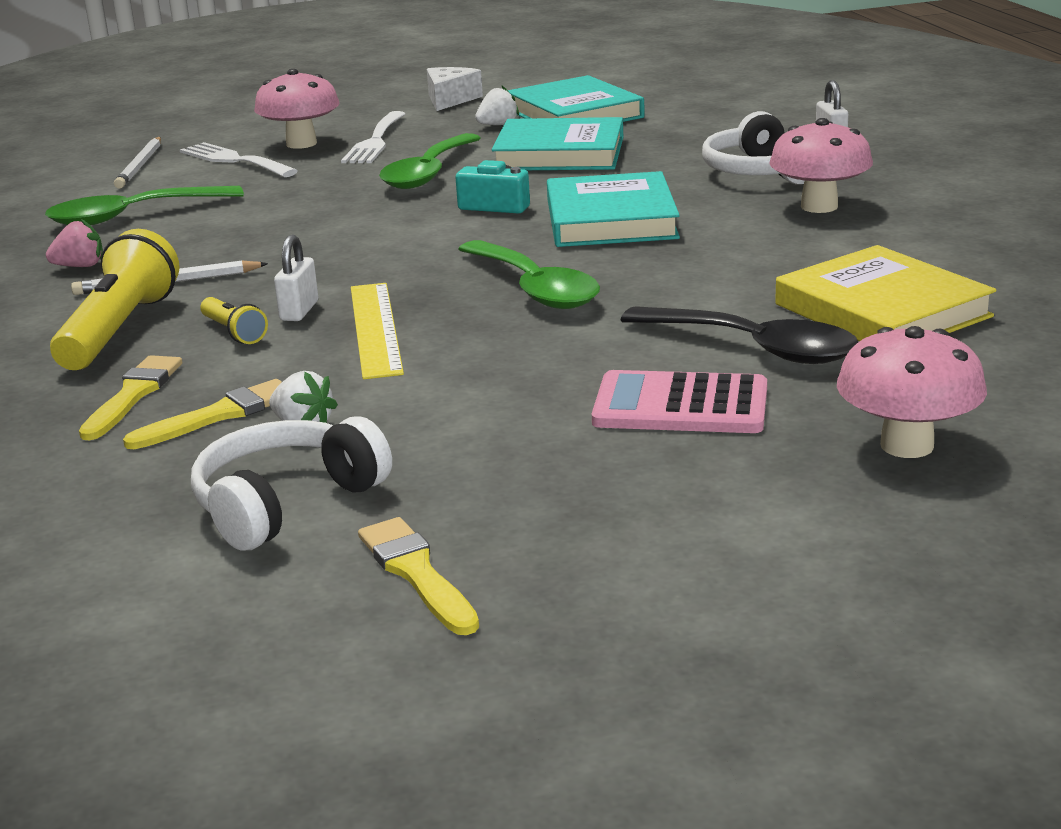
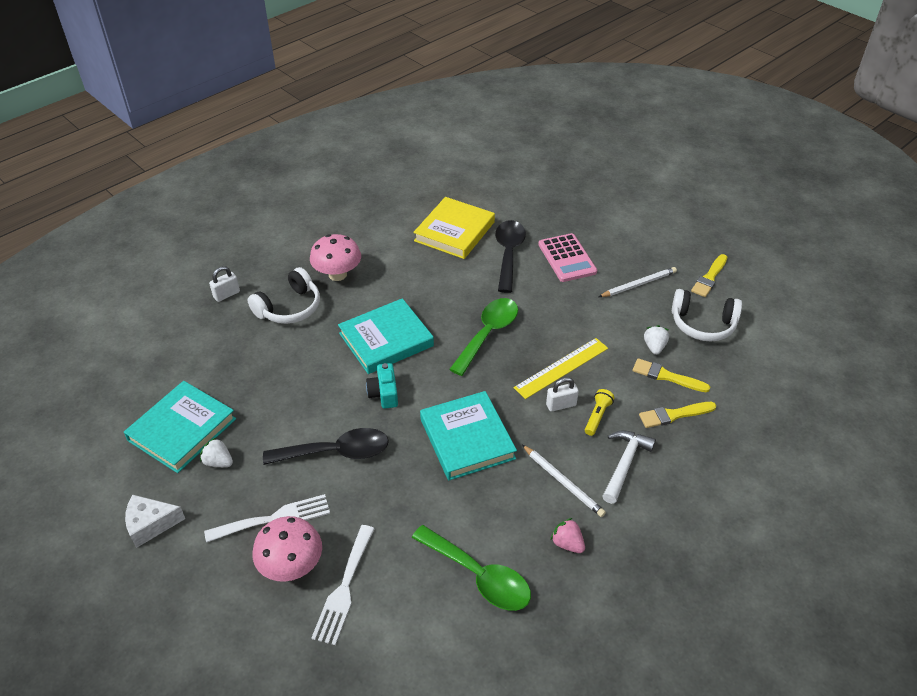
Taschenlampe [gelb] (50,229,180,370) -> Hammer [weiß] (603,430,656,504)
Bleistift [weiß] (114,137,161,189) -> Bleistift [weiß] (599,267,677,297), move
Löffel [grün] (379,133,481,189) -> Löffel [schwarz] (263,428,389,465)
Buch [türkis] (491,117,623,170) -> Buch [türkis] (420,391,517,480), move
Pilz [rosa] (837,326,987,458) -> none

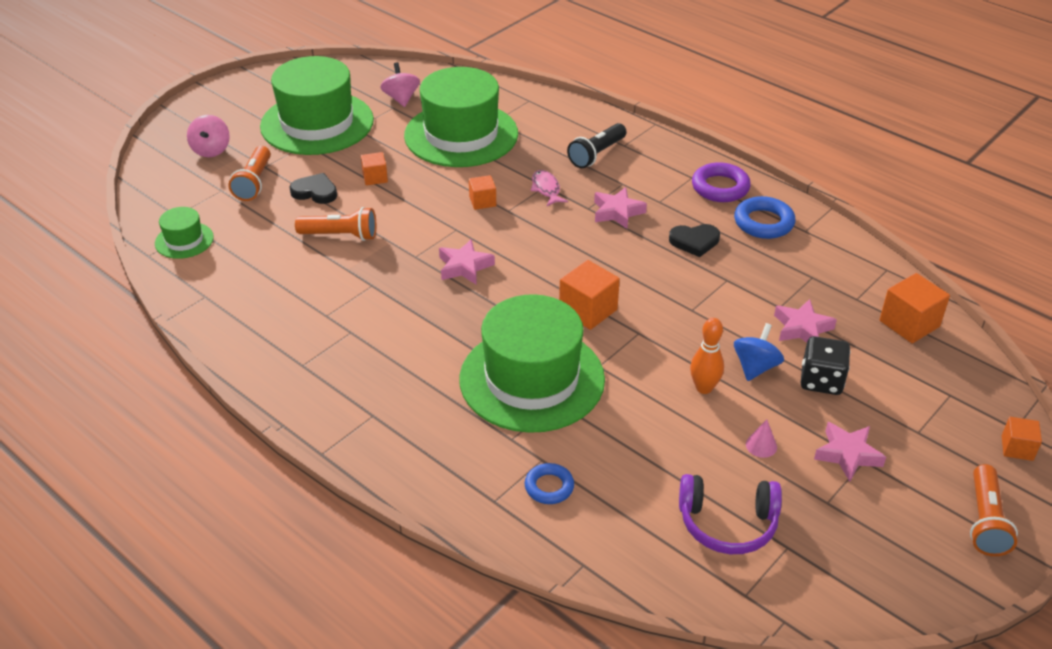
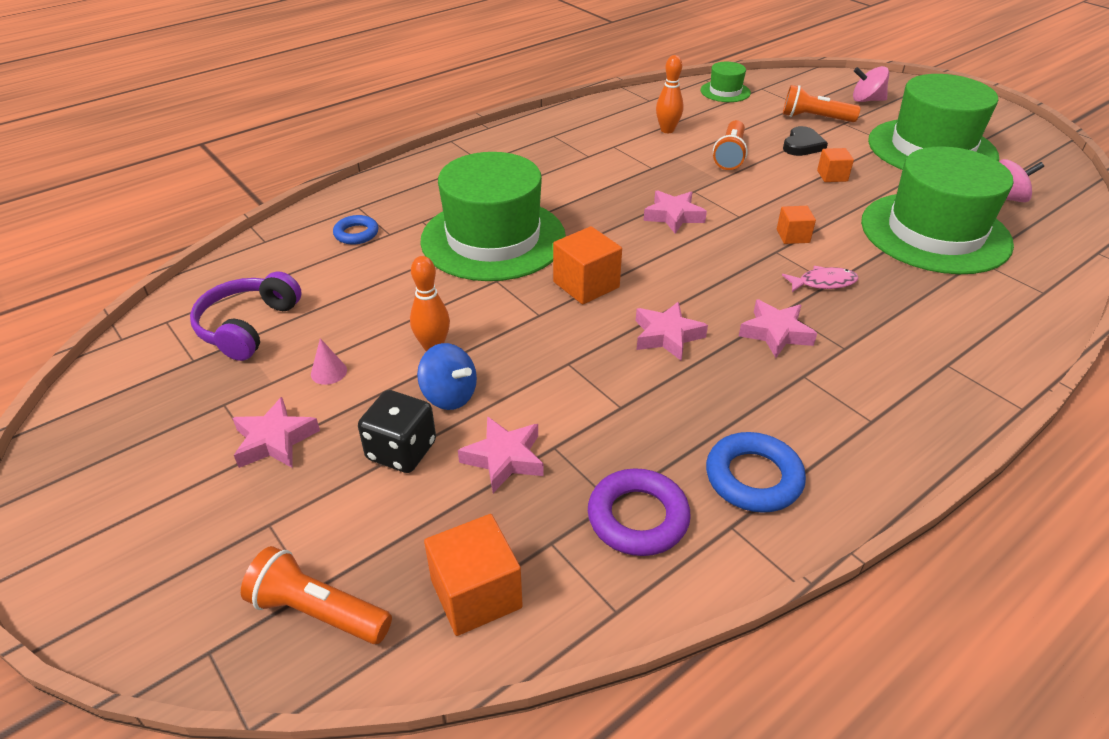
Taschenlampe [schwarz] (567,123,627,168) -> none
Herz [schwarz] (669,224,720,257) -> none
Ring [lila] (692,162,751,202) -> Ring [lila] (588,468,691,556), move
Taschenlampe [orange] (970,464,1018,556) -> Taschenlampe [orange] (241,546,392,644), move
Kubus [orange] (1002,417,1042,461) -> none
none -> Stern [rosa] (636,302,708,361)
none -> Bowlingkegel [orange] (656,55,684,133)

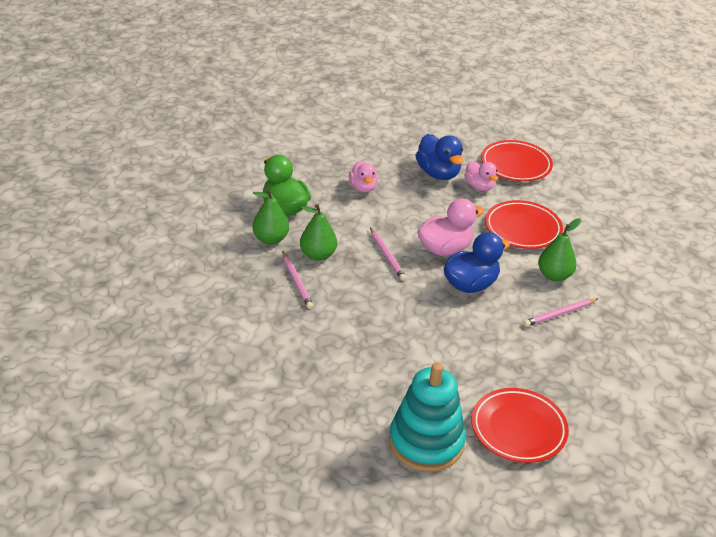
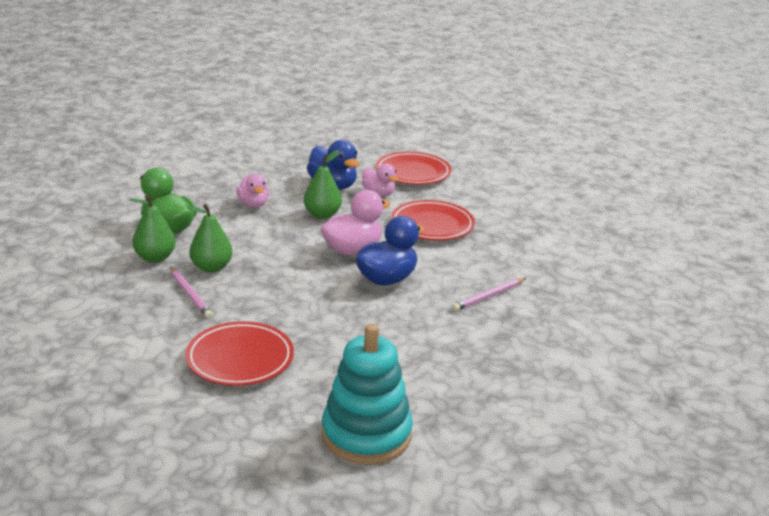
Bleistift [rosa] (370,227,406,281) -> none
Teller [rot] (471,388,569,463) -> Teller [rot] (185,321,294,386), move
Birne [grün] (538,218,581,281) -> Birne [grün] (304,150,342,219), move

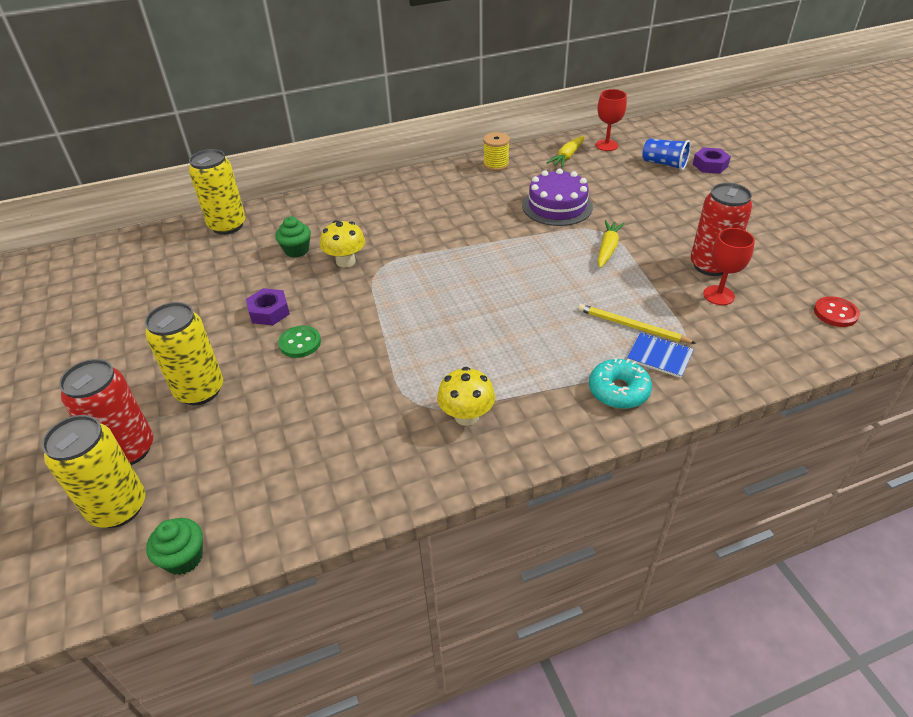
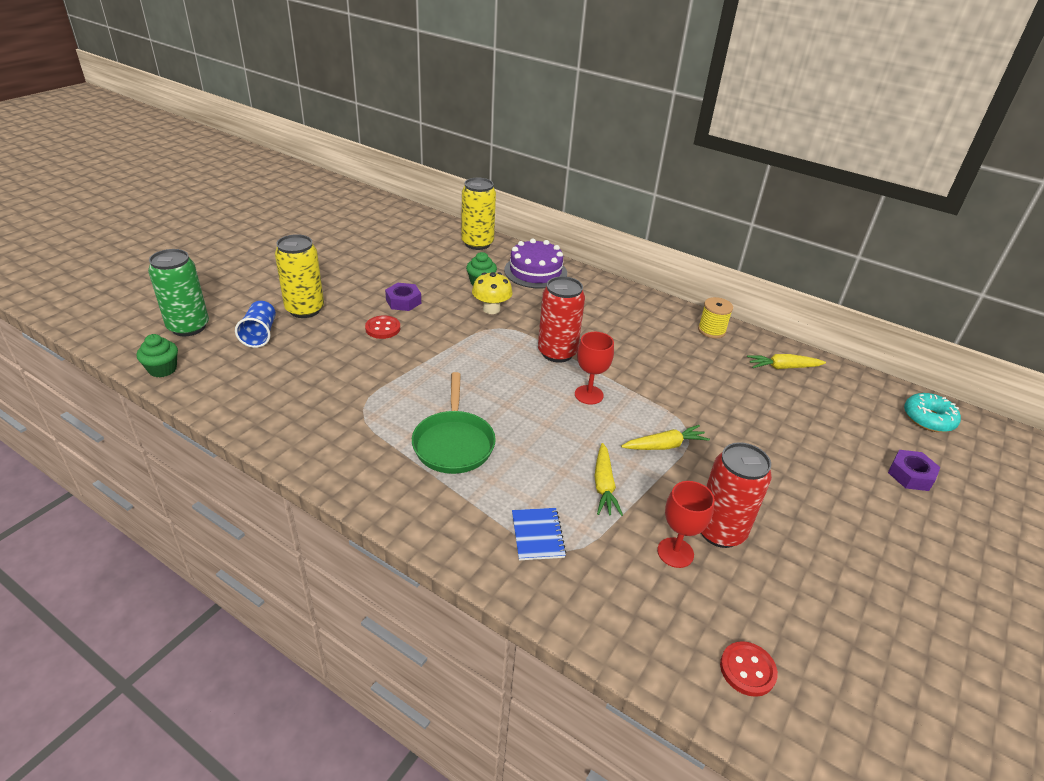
Dose [gelb] (42,415,145,528) -> Dose [grün] (148,249,209,336)
Dose [rot] (59,359,153,465) -> Dose [rot] (538,276,585,363), move
Knopf [grün] (278,326,321,358) -> Knopf [rot] (365,315,400,339)
Pilz [gelb] (437,367,495,426) -> none
Kuchen [lila] (522,169,593,226) -> Kuchen [lila] (504,238,567,288), move
Bleistift [gelb] (578,304,695,343) -> none
Donut [türkis] (589,358,652,409) -> Donut [türkis] (904,393,961,432), move
Kelch [rot] (595,89,627,151) -> Kelch [rot] (575,332,614,405), move
Becher [blau] (642,138,691,170) -> Becher [blau] (235,301,276,348), move
none -> Pfanne [grün] (412,372,496,474)
none -> Karotte [gelb] (594,443,623,516)

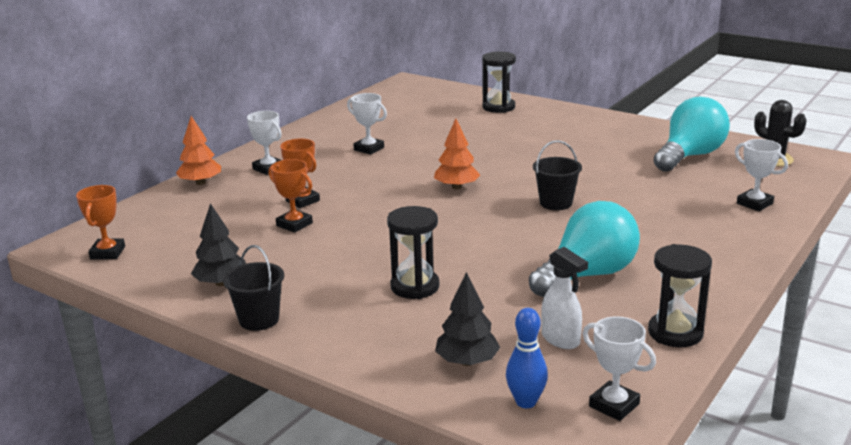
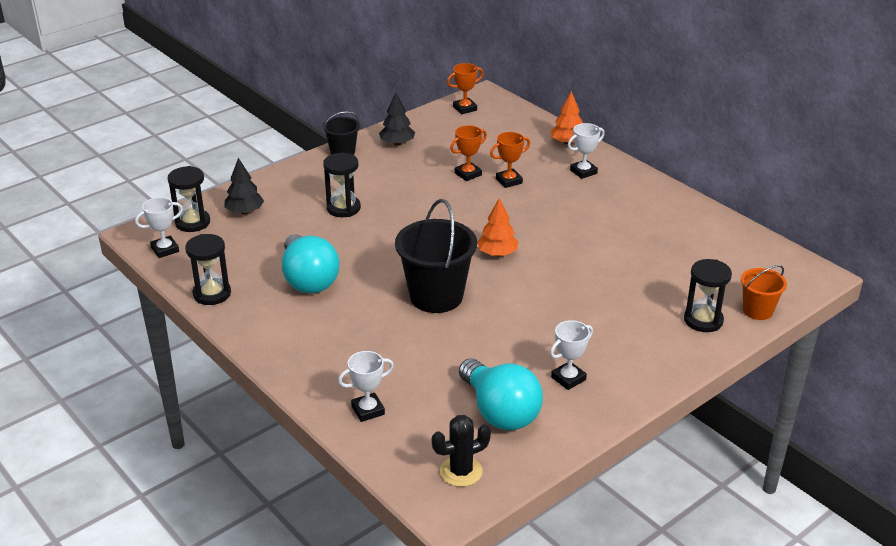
Pokal [orange] (76,185,125,260) -> Pokal [orange] (447,63,484,114), 45 degrees counterclockwise
Pokal [weiß] (347,93,387,155) -> Pokal [weiß] (550,320,593,390), move
Bowlingkegel [blau] (506,308,548,408) -> Sanduhr [schwarz] (168,166,210,232)
Eimer [schwarz] (533,140,582,210) -> Eimer [schwarz] (395,199,477,313), x1.83
Sprühflasche [weiß] (541,247,588,349) -> none
none -> Eimer [orange] (741,265,787,320)

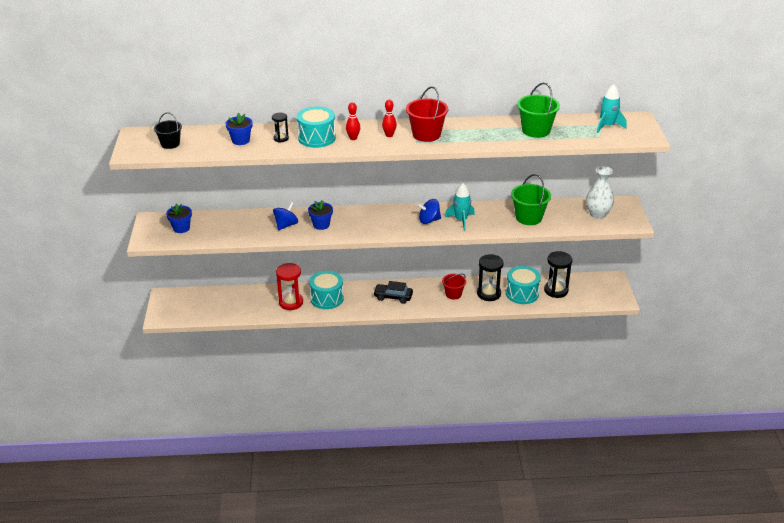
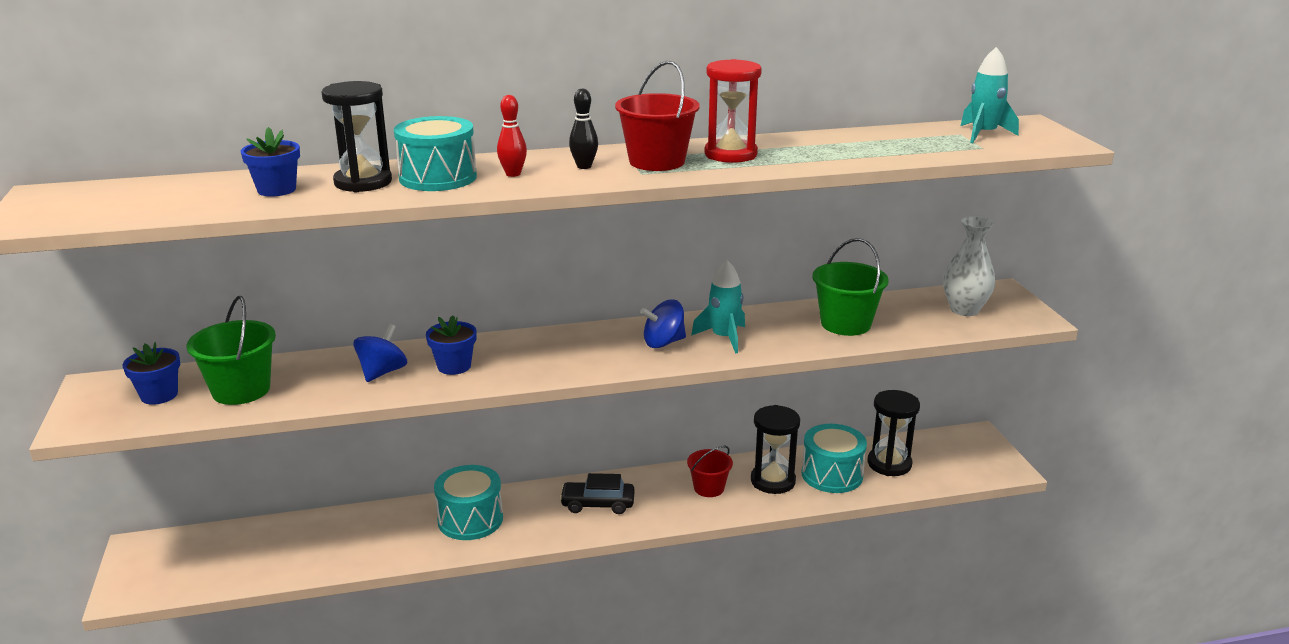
Eimer [schwarz] (154,112,182,149) -> none
Sanduhr [schwarz] (272,113,289,142) -> Sanduhr [schwarz] (322,81,392,192), x1.81
Sanduhr [rot] (276,263,303,310) -> Sanduhr [rot] (704,59,762,163), move
Bowlingkegel [rot] (382,100,397,137) -> Bowlingkegel [schwarz] (569,89,598,169)
Eimer [grün] (517,83,560,138) -> Eimer [grün] (187,296,276,405), move

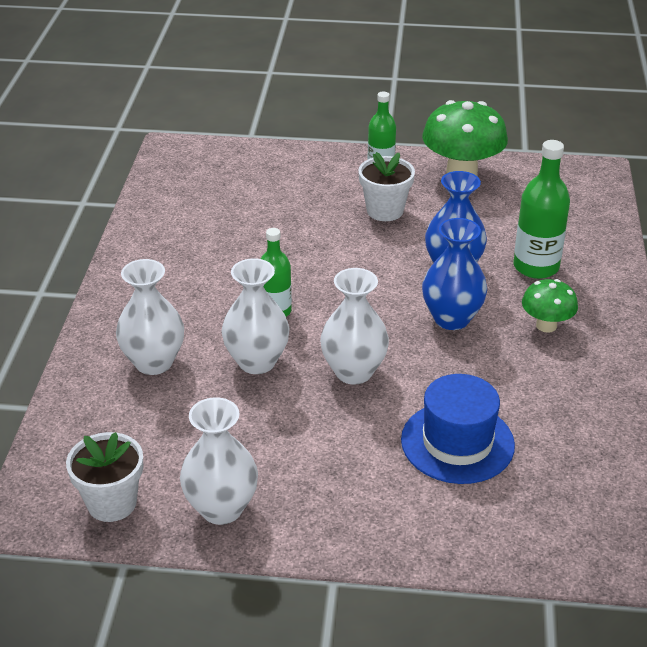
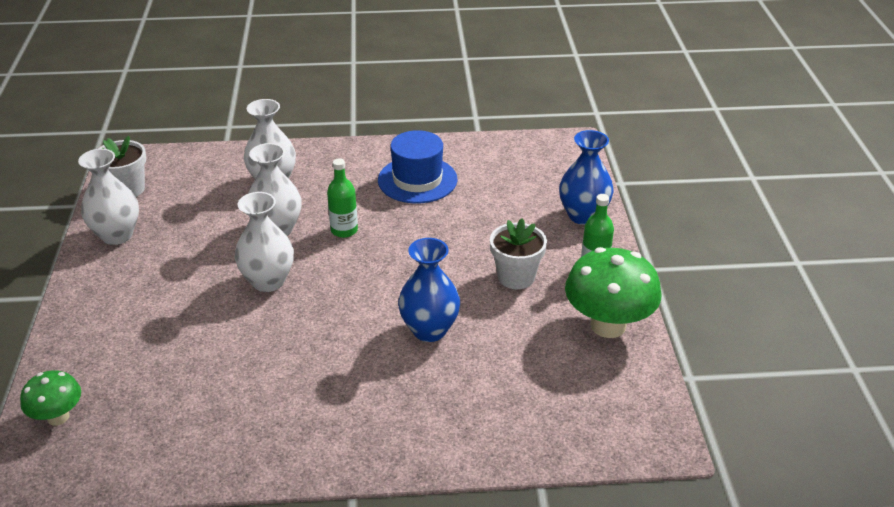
Hut [blau] (401,374,515,484) -> Hut [blau] (378,130,457,203), move
Vase [blau] (422,218,487,330) -> Vase [blau] (559,130,613,225), move
Flasche [grün] (513,140,570,279) -> none
Pilz [grün] (522,279,578,333) -> Pilz [grün] (20,370,81,425), move

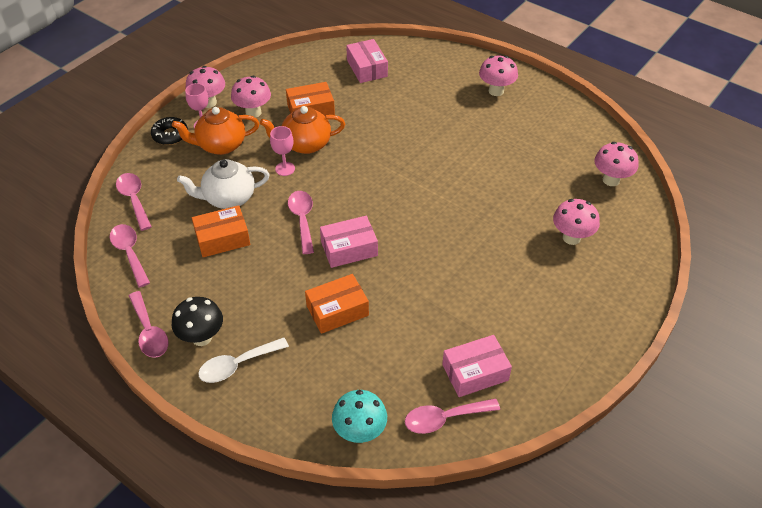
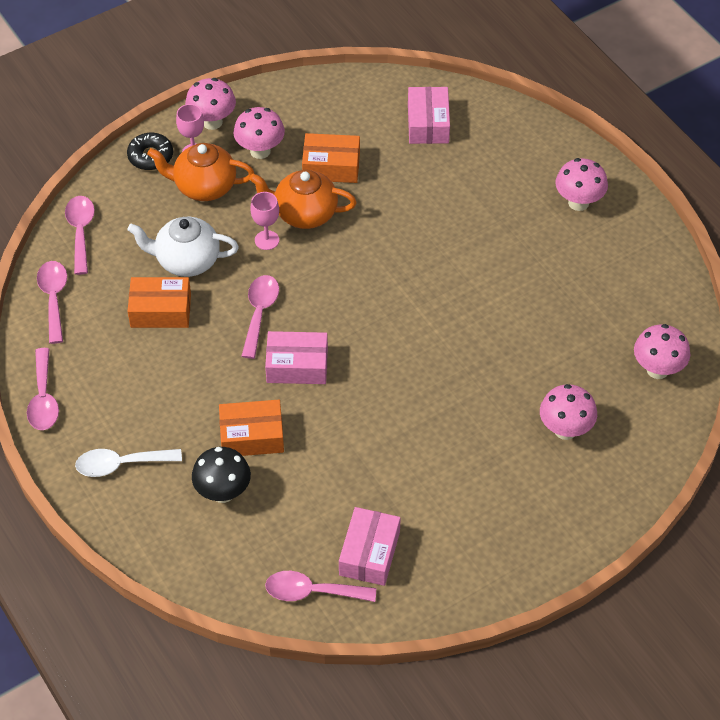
Pilz [schwarz] (172,297,223,346) -> Pilz [schwarz] (192,447,251,503), move
Pilz [türkis] (332,390,387,443) -> none
Schachtel [rosa] (442,335,512,397) -> Schachtel [rosa] (339,507,401,586), 75 degrees counterclockwise

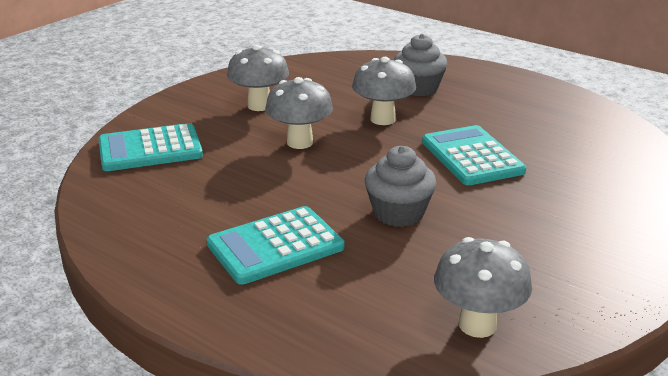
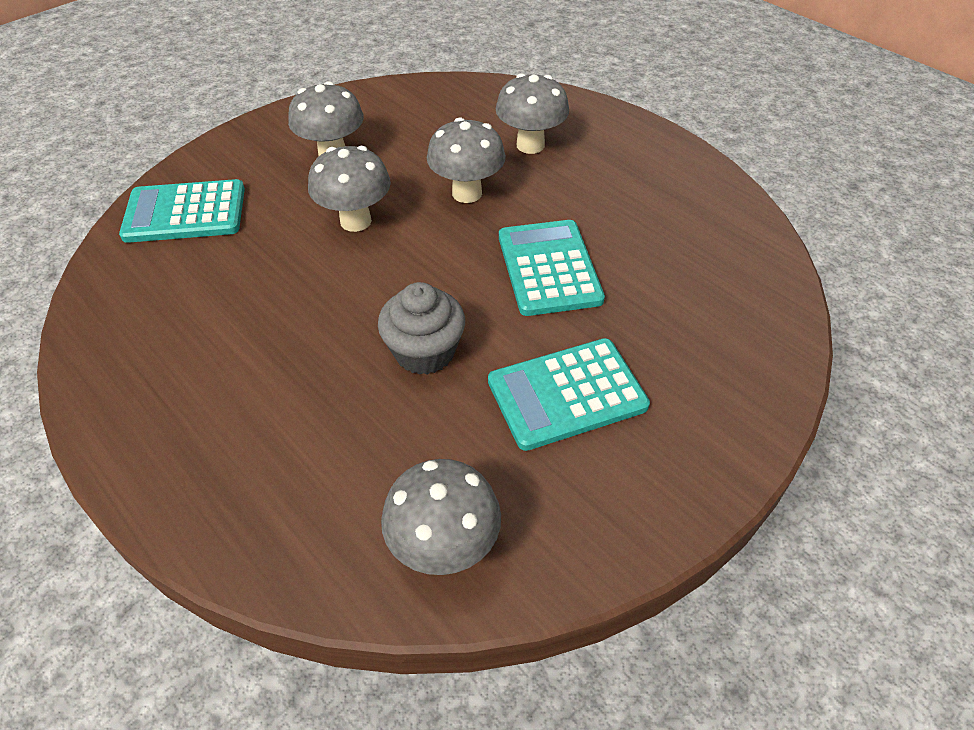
Taschenrechner [türkis] (207,206,344,285) -> Taschenrechner [türkis] (488,338,650,451), move
Muffin [grau] (394,34,447,96) -> Pilz [grau] (496,73,569,154)

